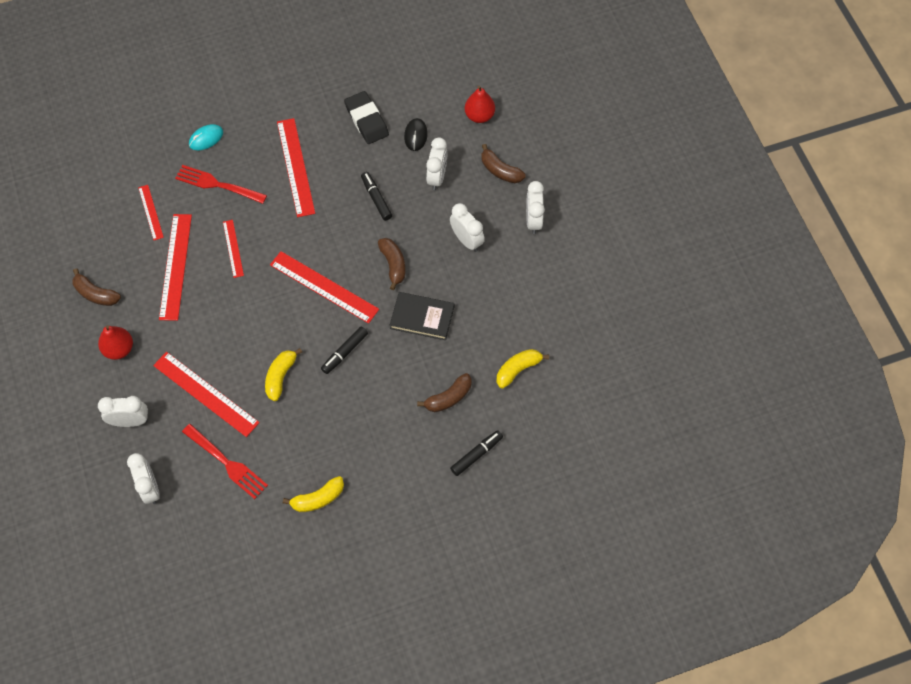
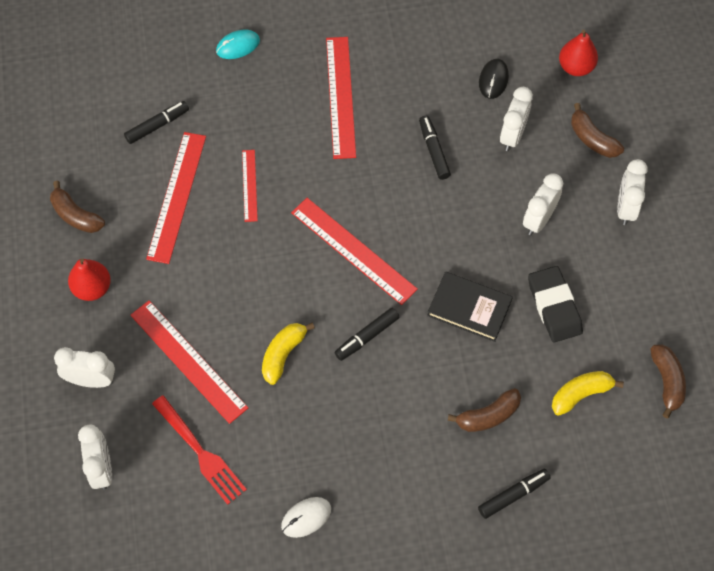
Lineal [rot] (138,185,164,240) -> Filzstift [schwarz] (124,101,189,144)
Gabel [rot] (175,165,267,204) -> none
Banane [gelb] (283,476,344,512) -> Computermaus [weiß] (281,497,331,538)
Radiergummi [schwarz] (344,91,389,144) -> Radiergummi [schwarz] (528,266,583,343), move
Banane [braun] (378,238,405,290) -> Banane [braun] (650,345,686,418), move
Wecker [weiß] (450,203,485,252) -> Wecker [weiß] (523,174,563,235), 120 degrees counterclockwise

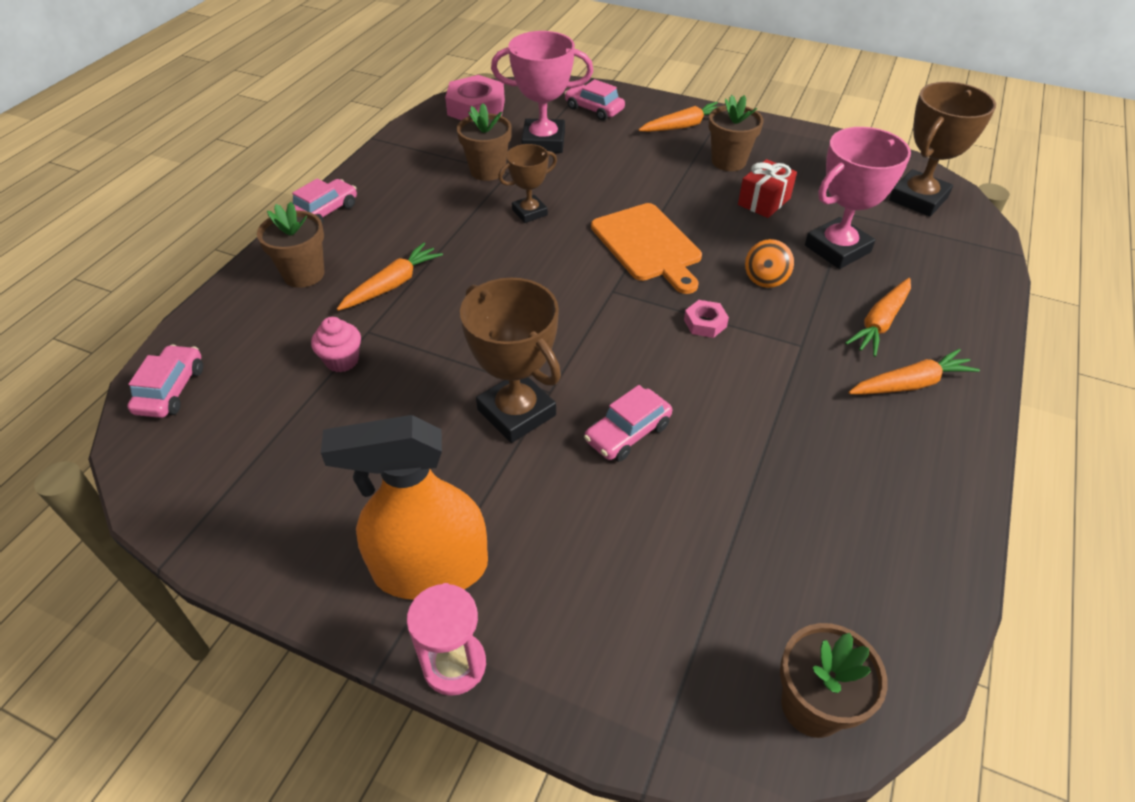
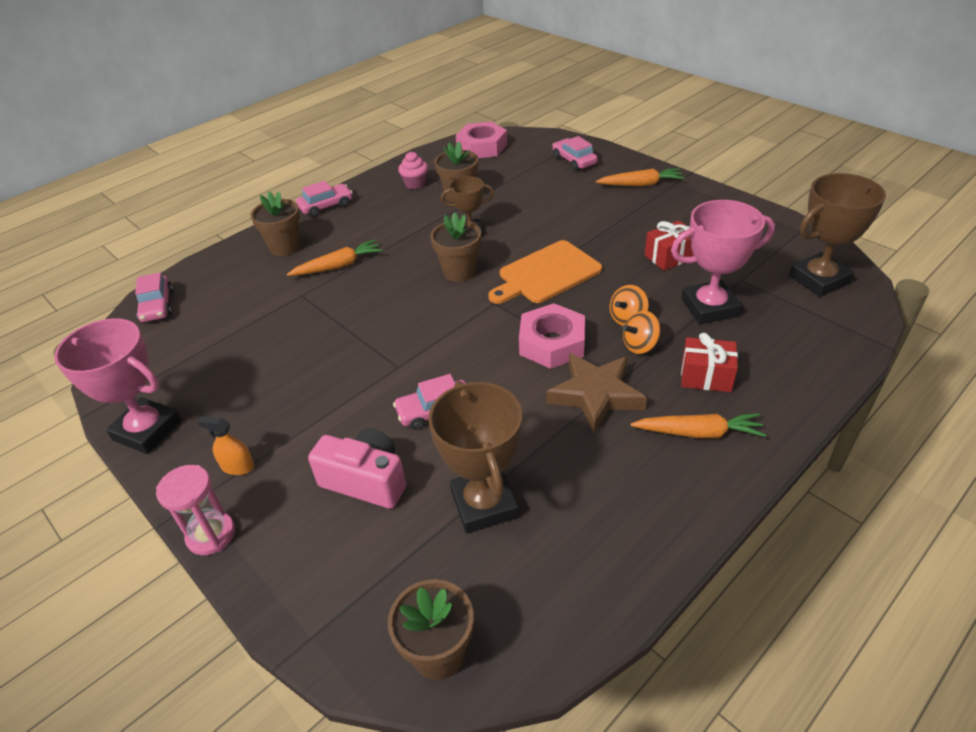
Auto [rosa] (127,345,203,418) -> Auto [rosa] (135,273,173,322), 135 degrees clockwise
Muffin [rosa] (311,317,361,372) -> Muffin [rosa] (398,152,428,189), move
Sprühflasche [orange] (321,415,488,600) -> Sprühflasche [orange] (197,416,254,475), x0.41
Pokal [braun] (460,278,561,443) -> Pokal [braun] (428,381,522,533), move
Pokal [rosa] (491,31,593,153) -> Pokal [rosa] (54,318,181,454), move
Schneidebrett [orange] (591,203,702,294) -> Schneidebrett [orange] (488,240,602,304), 60 degrees clockwise
Sechskantmutter [rosa] (684,300,729,338) -> Sechskantmutter [rosa] (519,303,585,369), x1.96
Blumentopf [braun] (709,95,764,171) -> Blumentopf [braun] (430,213,481,282), move
Karotte [orange] (845,278,911,357) -> Geschenk [rot] (681,333,738,392)
none -> Kamera [rosa] (308,428,406,509)
none -> Stern [braun] (546,353,647,433)
none -> Kreisel [orange] (622,311,660,354)

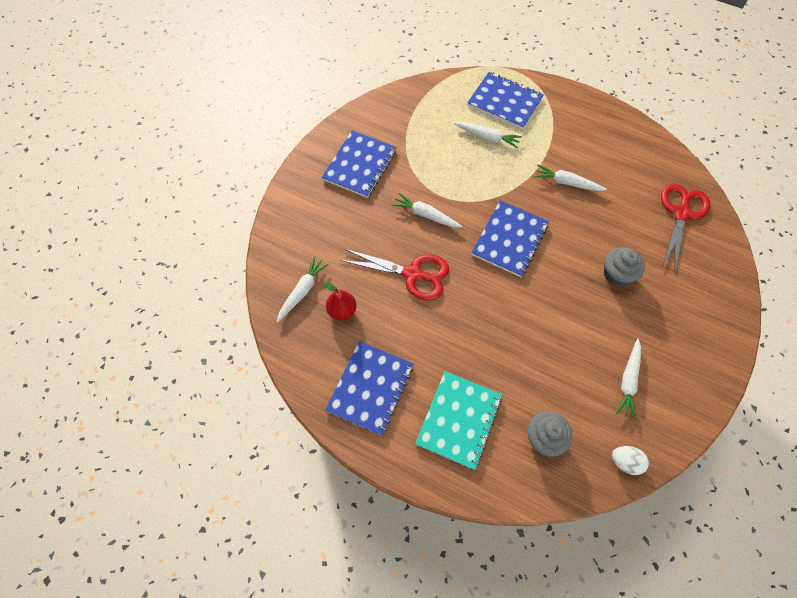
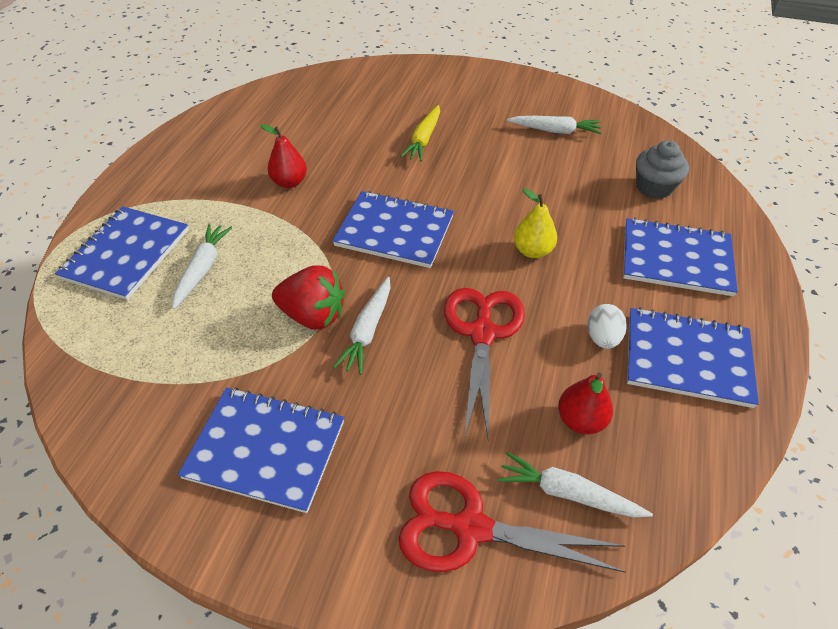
Notizbuch [türkis] (415,371,502,470) -> Notizbuch [blau] (623,218,738,296)
Karotte [weiß] (534,164,607,191) -> Birne [rot] (260,124,307,188)
Muffin [grau] (604,247,645,286) -> Karotte [gelb] (400,105,440,161)
Ei [weiß] (612,446,649,475) -> Ei [weiß] (587,304,627,349), move
Schere [rot] (661,183,710,272) -> Schere [rot] (399,471,625,573), move
none -> Erdbeere [rot] (272,265,345,330)
none -> Birne [gelb] (514,188,557,258)

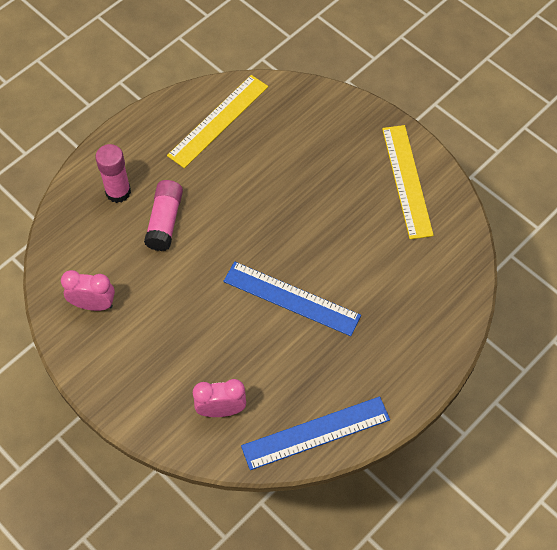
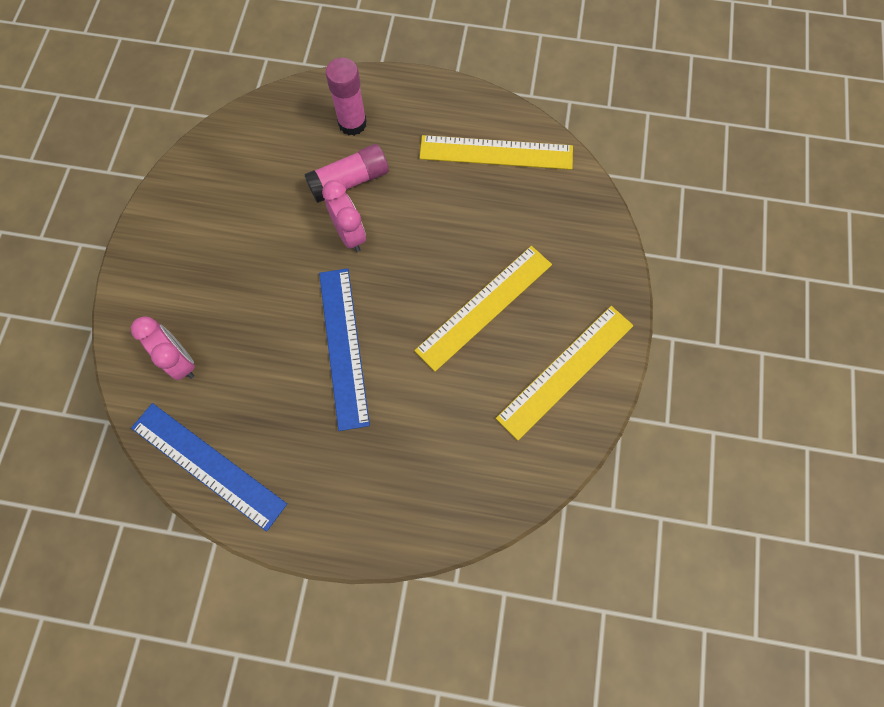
Wecker [rosa] (61,270,115,311) -> Wecker [rosa] (322,180,366,252), move
none -> Lineal [gelb] (414,246,552,371)

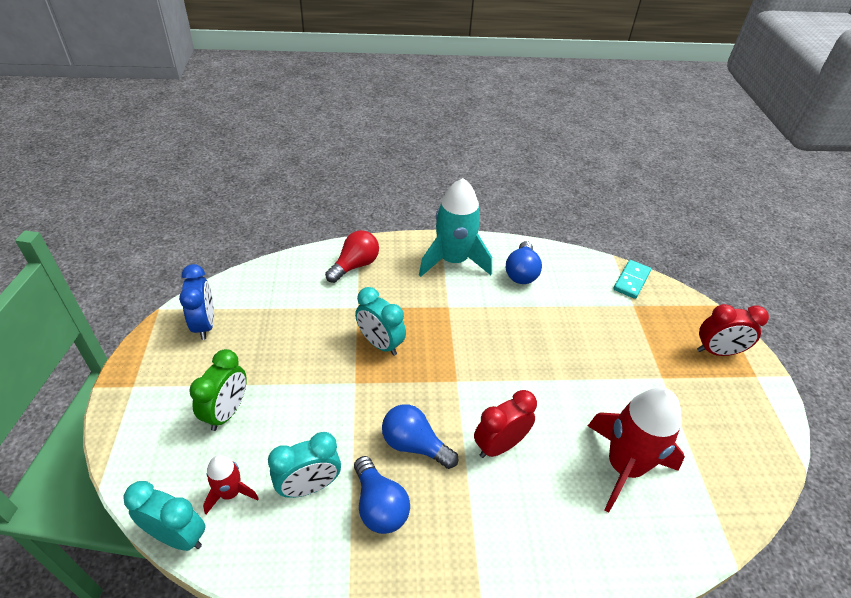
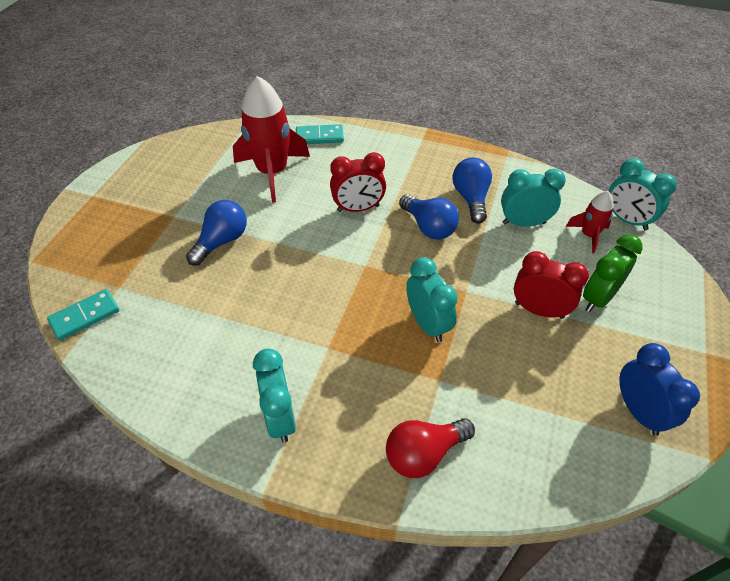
Wecker [blau] (179,264,214,340) -> Wecker [blau] (619,343,700,436), 150 degrees clockwise
Rakete [türkis] (419,178,492,277) -> Wecker [türkis] (253,349,296,443)
Glühbirne [blau] (506,241,542,284) -> Glühbirne [blau] (186,200,247,266), move
Wecker [rot] (697,304,769,356) -> Wecker [rot] (514,251,589,319), move
none -> Dominostein [türkis] (296,124,344,144)

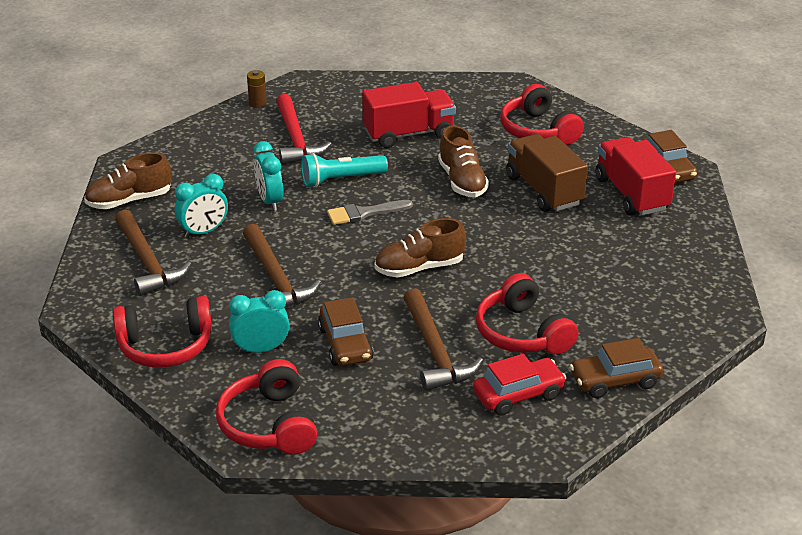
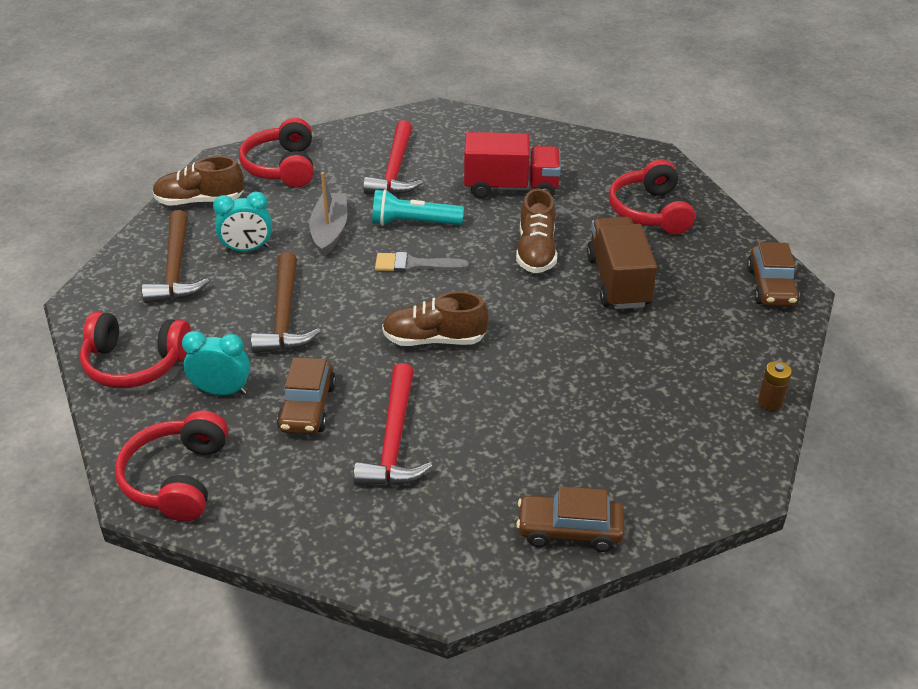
Batterie [braun] (247,70,267,108) -> Batterie [braun] (758,361,792,411), move
Wecker [türkis] (254,141,283,211) -> Boot [grau] (309,172,347,257)
Hammer [braun] (403,288,483,391) -> Hammer [rot] (353,363,432,485)
Auto [rot] (473,354,567,416) -> none
Kopfhörer [rot] (476,273,579,355) -> Kopfhörer [rot] (239,118,314,187), move
Lastwagen [rot] (596,137,676,215) -> none

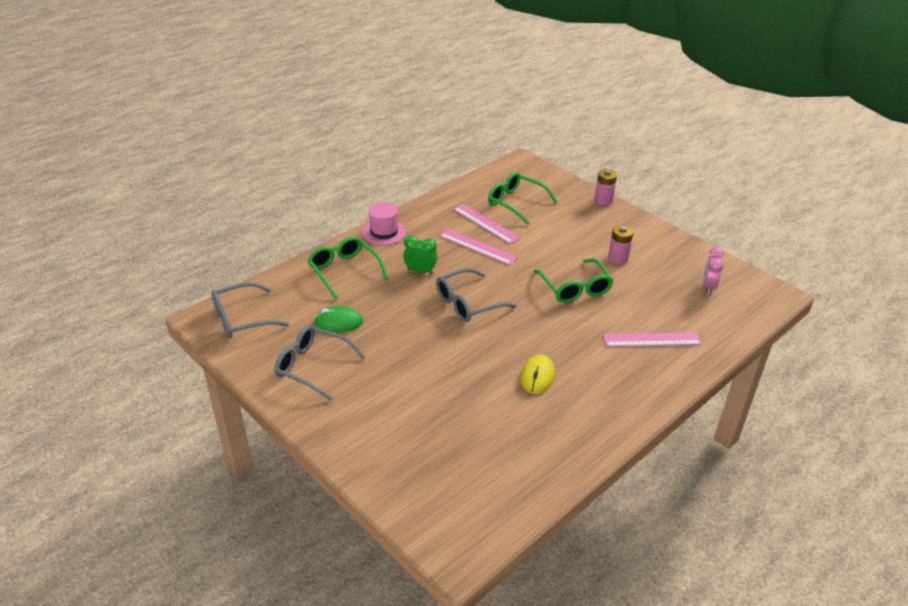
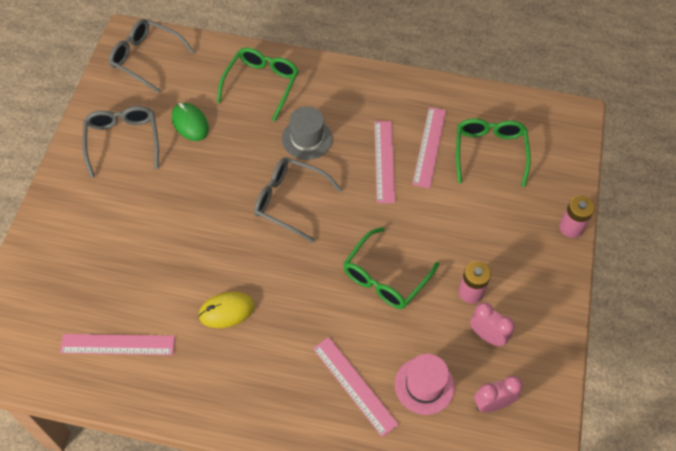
Hut [rosa] (362,202,406,245) -> Hut [rosa] (395,354,455,415), move
Wecker [grün] (403,235,437,274) -> Hut [grau] (282,106,333,160)
none -> Lineal [rosa] (60,334,175,355)
none -> Wecker [rosa] (470,302,515,346)

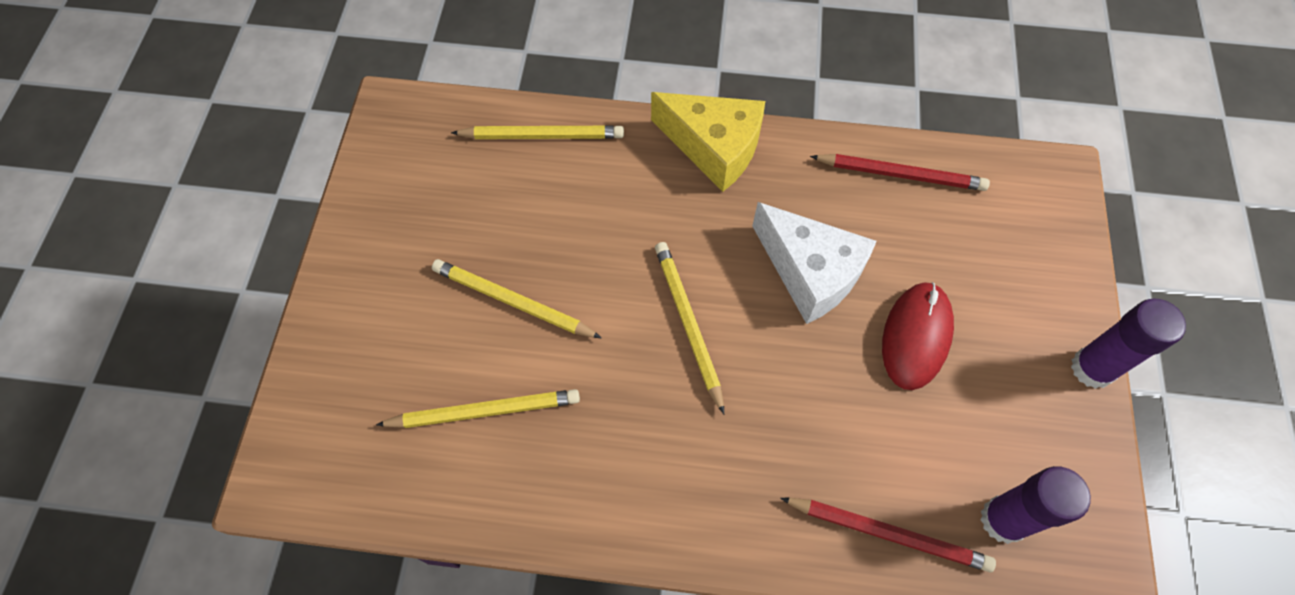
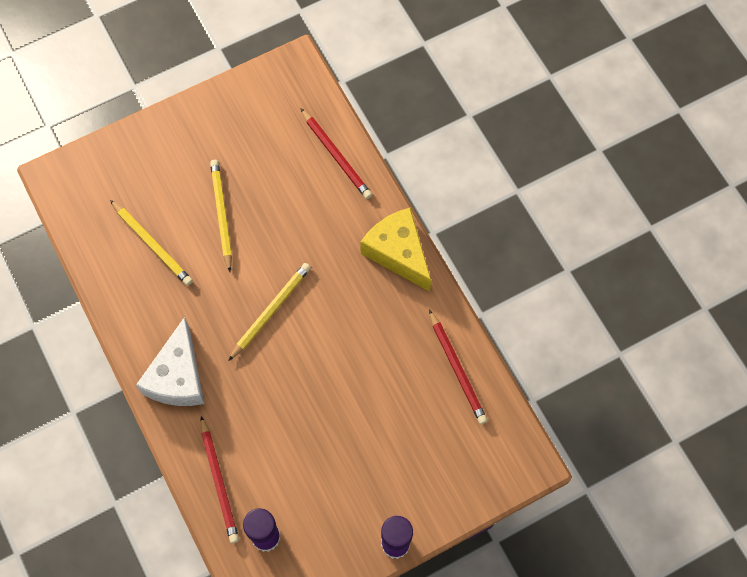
Bleistift [gelb] (451,126,624,139) -> Bleistift [rot] (300,108,372,199)
Käse [gelb] (651,92,765,192) -> Käse [gelb] (360,207,431,292), 150 degrees clockwise
Käse [weiß] (752,202,877,324) -> Käse [weiß] (136,317,205,406), move
Computermaus [rot] (882,282,954,390) -> none

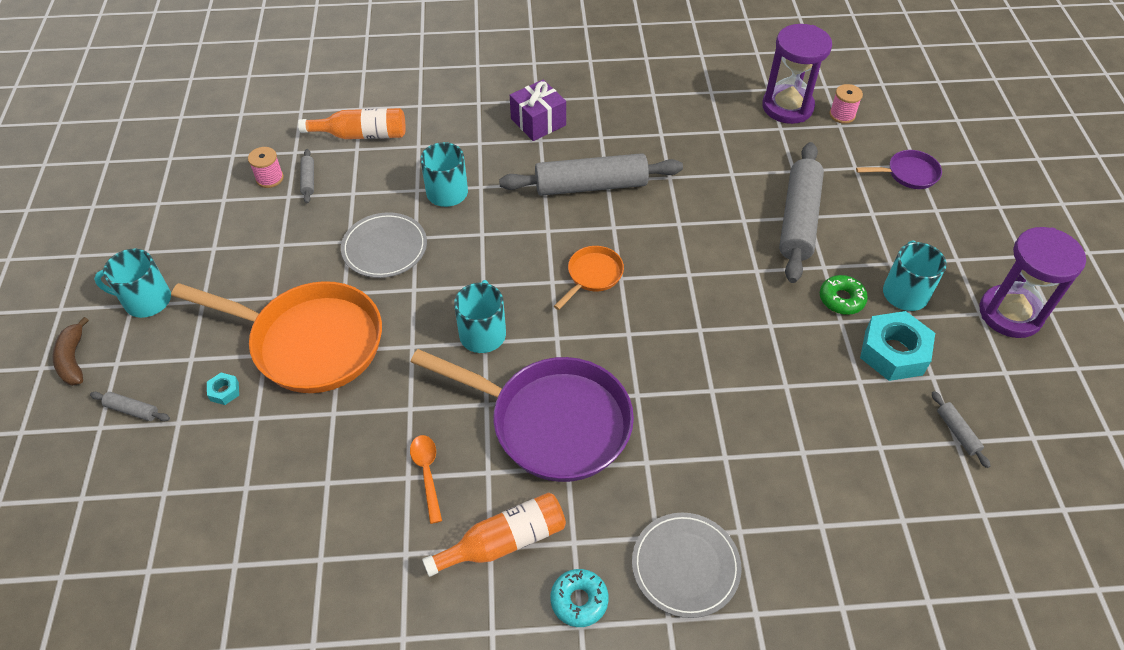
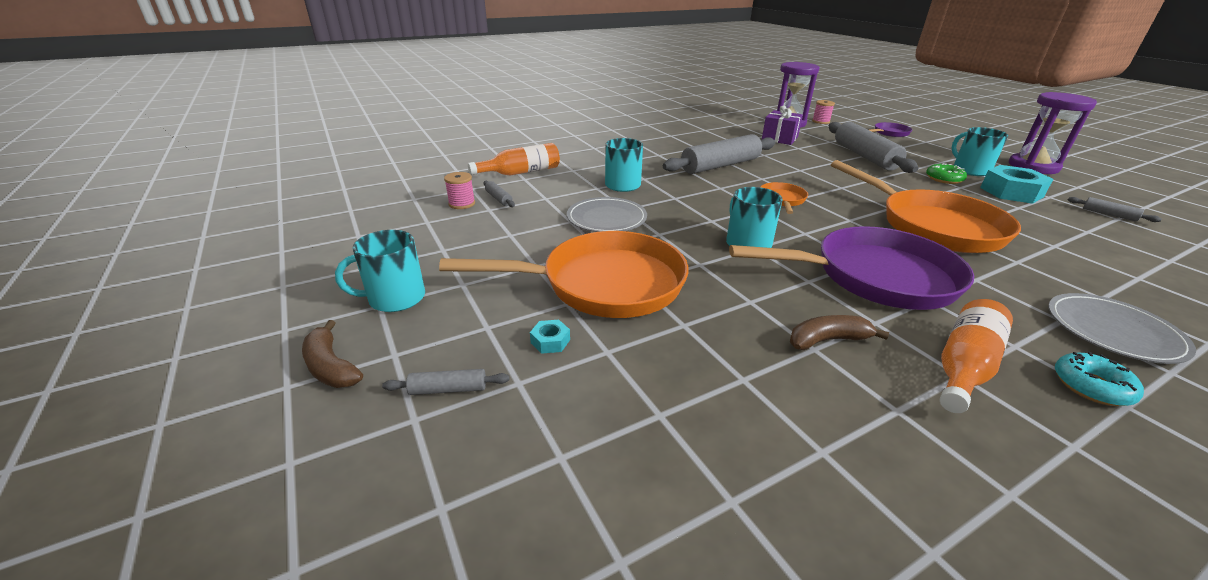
Löffel [orange] (410,435,442,524) -> Banane [braun] (790,315,889,350)
Geschenk [lila] (510,80,566,141) -> Geschenk [lila] (762,105,803,145), move
none -> Pfanne [orange] (831,160,1021,253)

